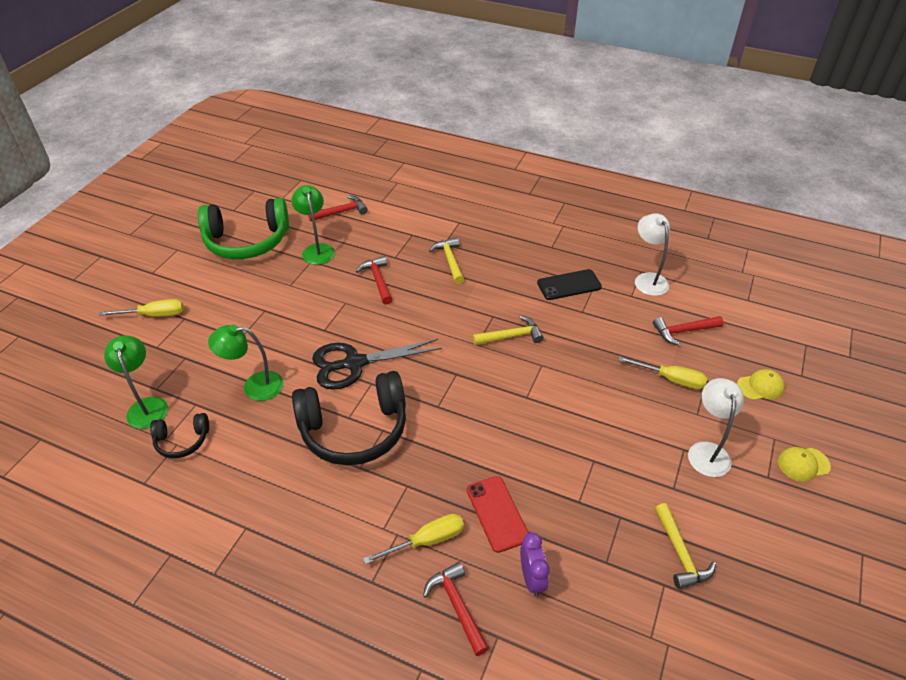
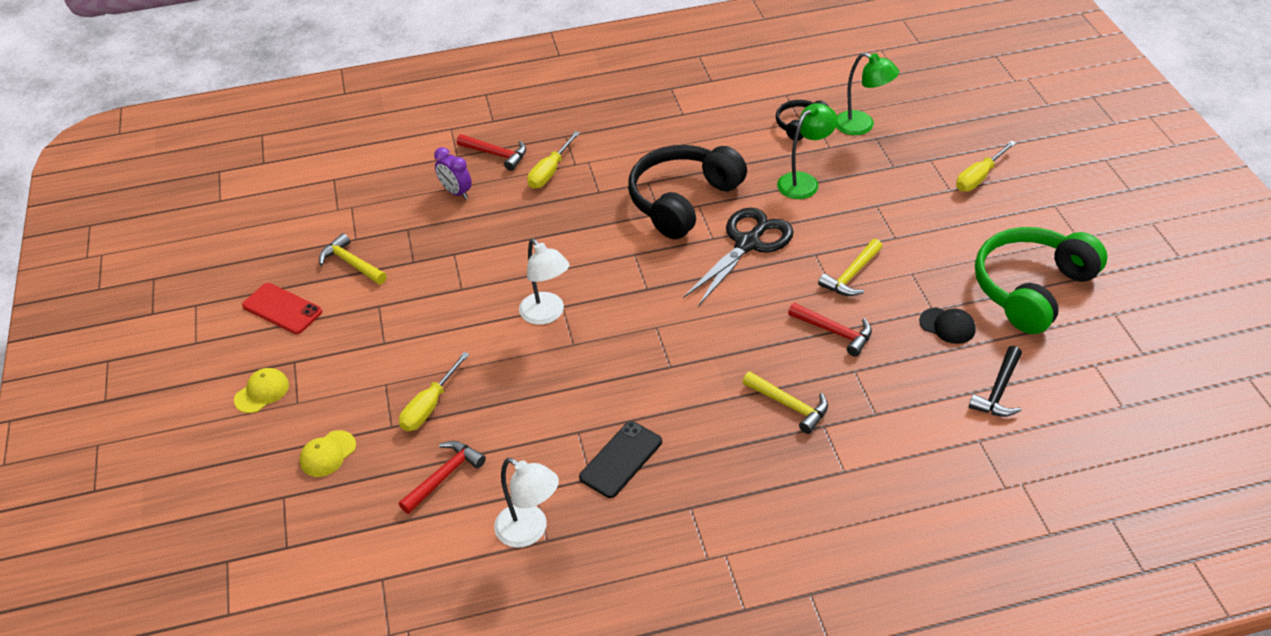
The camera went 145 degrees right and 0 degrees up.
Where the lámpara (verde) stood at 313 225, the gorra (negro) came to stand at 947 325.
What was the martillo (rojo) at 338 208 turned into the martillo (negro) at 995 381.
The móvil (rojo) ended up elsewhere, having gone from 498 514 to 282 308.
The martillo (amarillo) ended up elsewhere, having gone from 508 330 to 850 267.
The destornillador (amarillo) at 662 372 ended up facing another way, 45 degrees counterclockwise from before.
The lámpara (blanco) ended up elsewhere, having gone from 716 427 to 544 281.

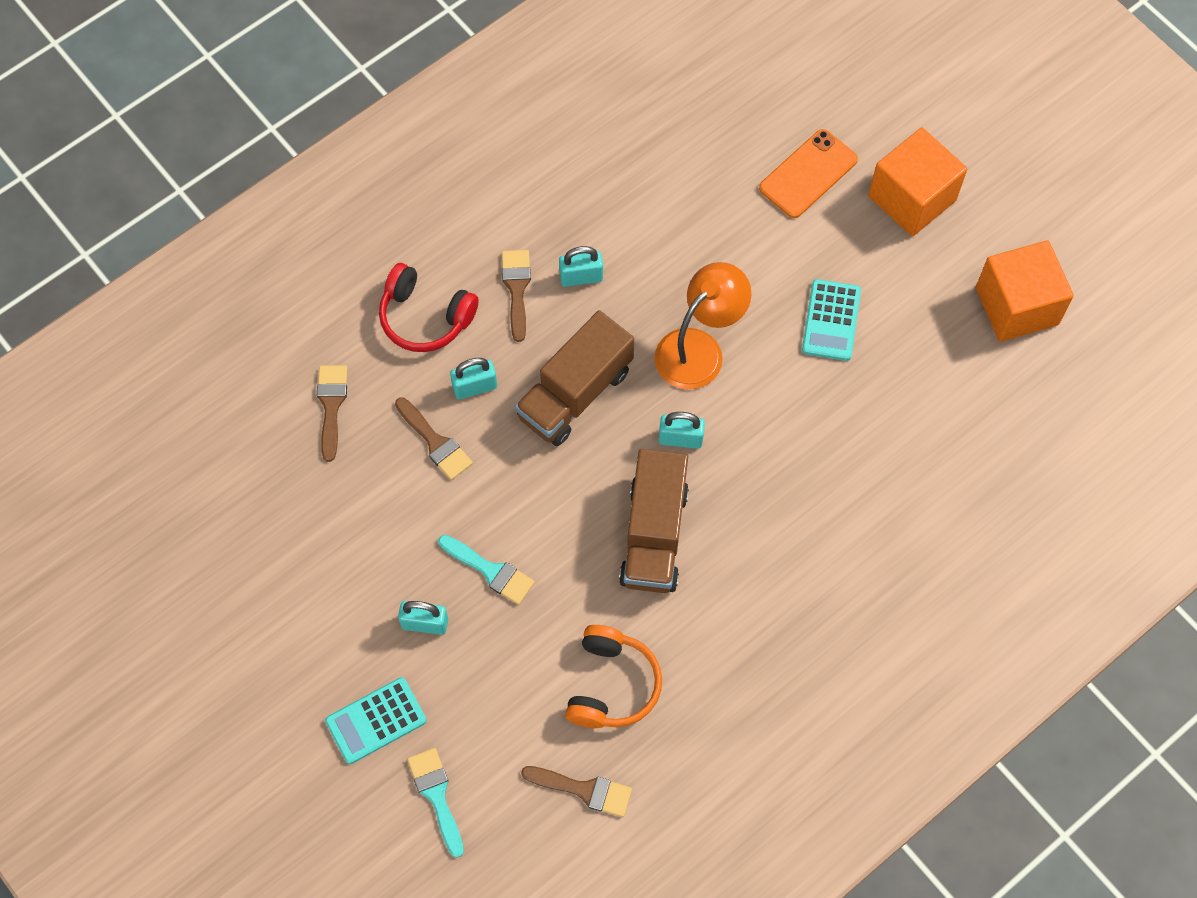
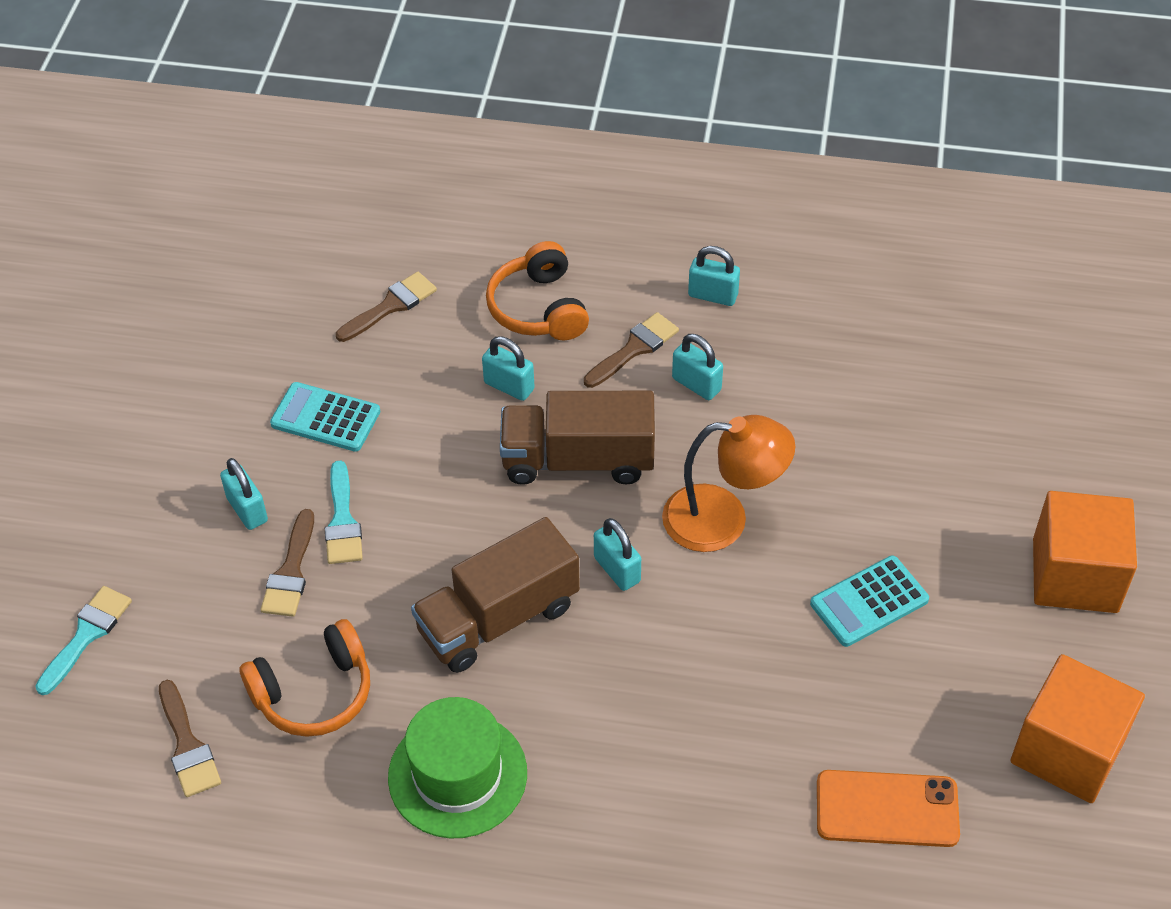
The camera went 50 degrees right and 15 degrees down.
The calculadora (turquesa) ended up elsewhere, having gone from 376 720 to 325 417.
What was the auriculares (rojo) at 429 307 turned into the auriculares (naranja) at 537 290.
The pincel (marrón) ended up elsewhere, having gone from 434 438 to 287 563.
The móvil (naranja) ended up elsewhere, having gone from 808 173 to 888 808.
The second view gained the sombrero (verde) at 457 767.
The second view gained the candado (turquesa) at 714 276.

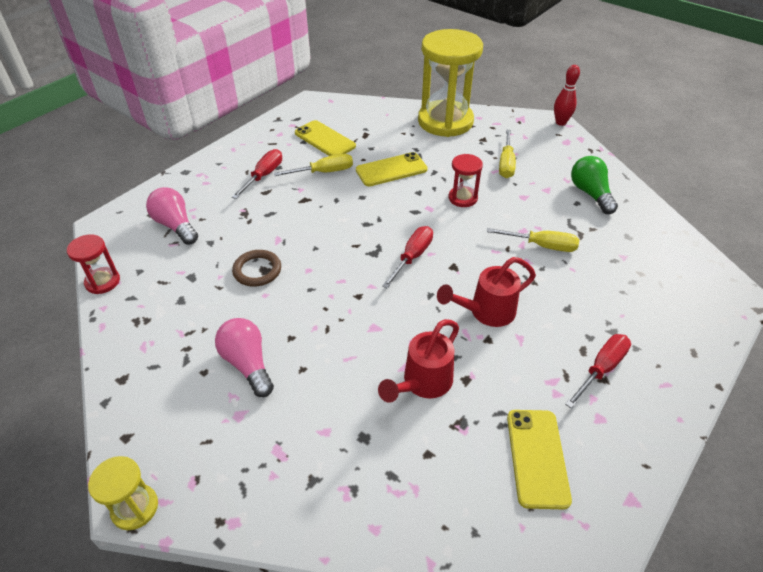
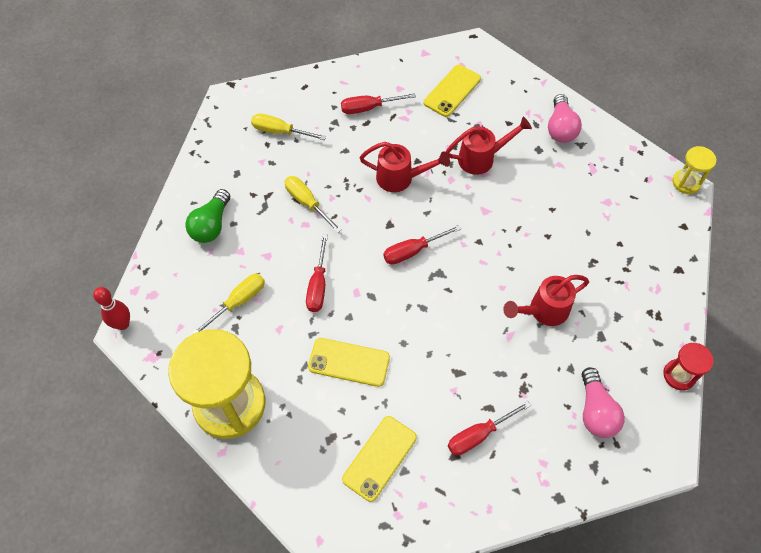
The camera went 145 degrees left and 15 degrees up.
The bombilla (rosa) ended up elsewhere, having gone from 244 357 to 565 118.
Where the anillo (marrón) stood at 256 268, the regadera (rojo) came to stand at 546 300.
The destornillador (amarillo) ended up elsewhere, having gone from 313 165 to 288 127.
The móvil (amarillo) at 325 138 ended up facing another way, 45 degrees clockwise from before.
Where the reloj de arena (rojo) stood at 465 180, the destornillador (rojo) came to stand at 317 273.

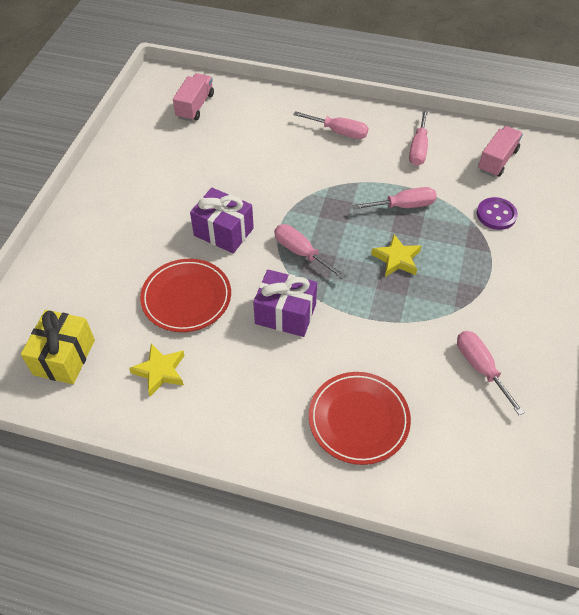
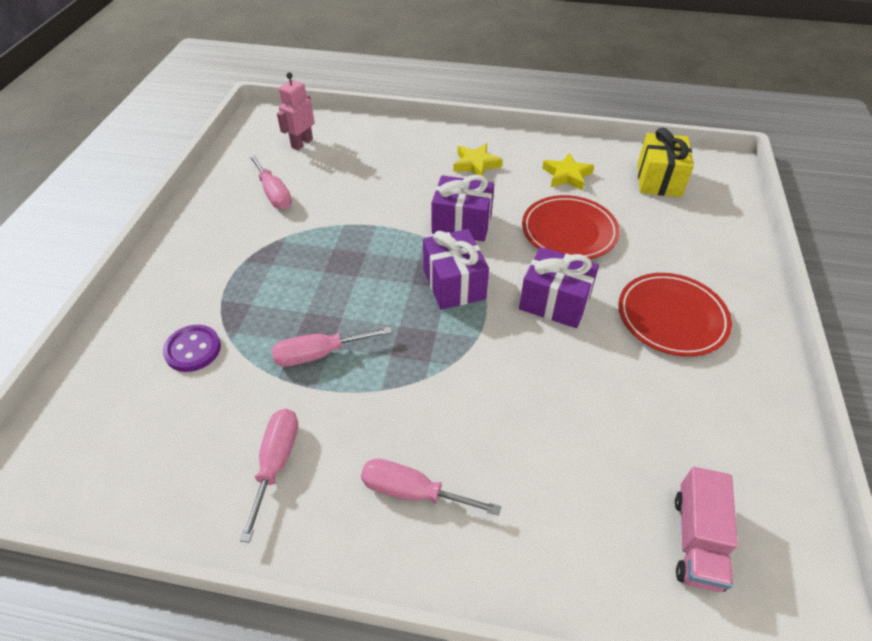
The camera went 175 degrees right and 5 degrees down.
Where the destornillador (rosa) stood at 310 251, the regalo (morado) came to stand at 456 269.
The plato (rojo) ended up elsewhere, having gone from 360 418 to 675 315.
The estrella (amarillo) ended up elsewhere, having gone from 396 255 to 478 159.
The second view lost the camión (rosa) at 500 151.
The second view gained the robot (rosa) at 296 111.

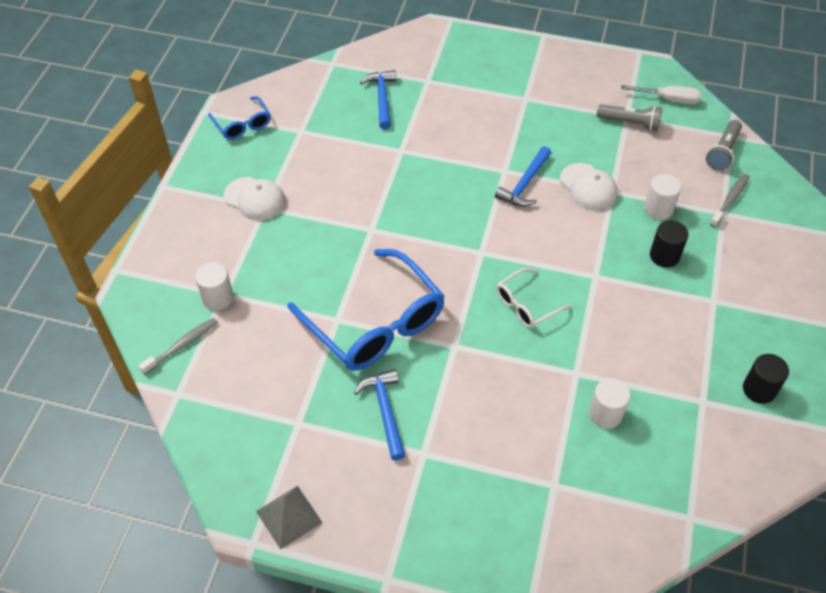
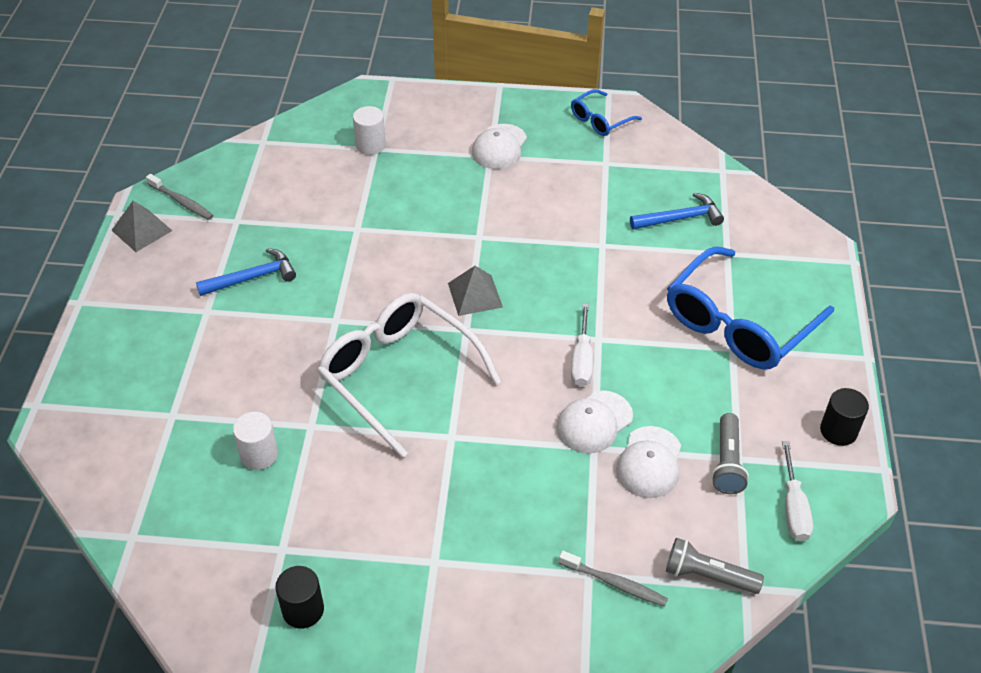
The camera went 80 degrees right and 5 degrees down.
The cepillo de dientes (gris) ended up elsewhere, having gone from 178 346 to 179 197.
The gafas (azul) ended up elsewhere, having gone from 366 310 to 750 307.
Where the martillo (azul) stood at 523 176, the destornillador (blanco) came to stand at 582 345.
The size of the gafas (blanco) at 533 298 changed by a factor of 2.03.
The second view lost the cilindro (blanco) at 662 197.
The cilindro (negro) ended up elsewhere, having gone from 669 244 to 844 417.
The second view gained the pirámide (gris) at 475 291.
The second view gained the gorra (blanco) at 648 462.

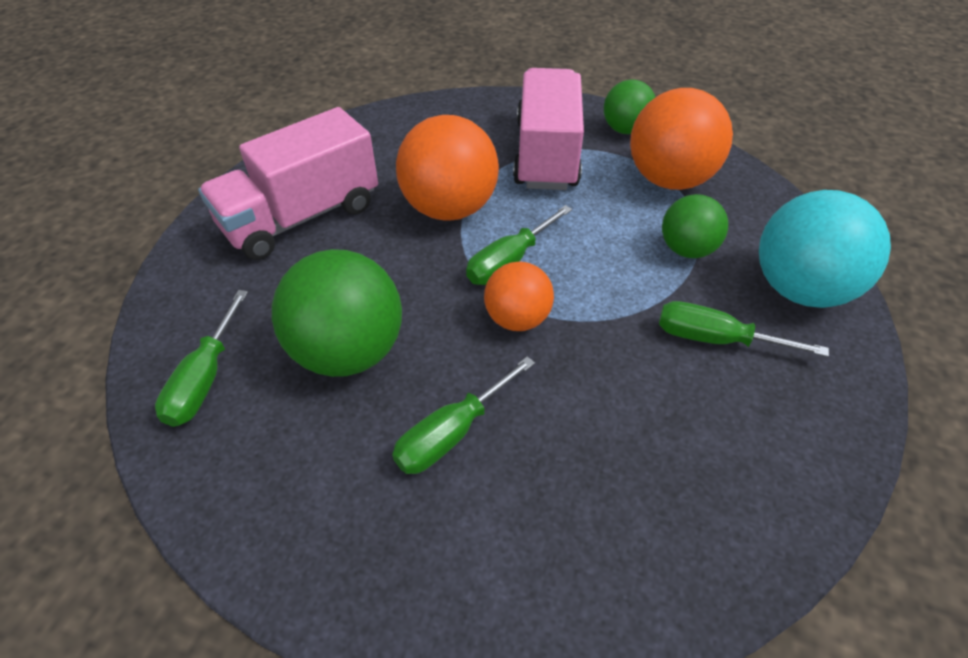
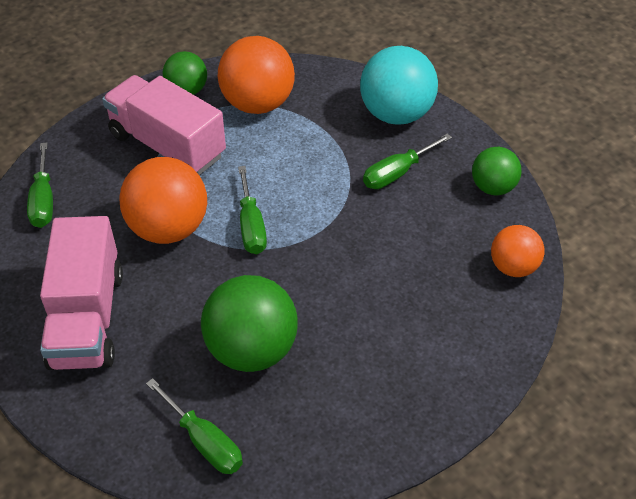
The camera went 55 degrees left and 0 degrees up.
The destornillador (verde) ended up elsewhere, having gone from 463 415 to 40 185.
The pelota (naranja) ended up elsewhere, having gone from 519 296 to 518 251.
The pelota (verde) ended up elsewhere, having gone from 695 226 to 496 171.

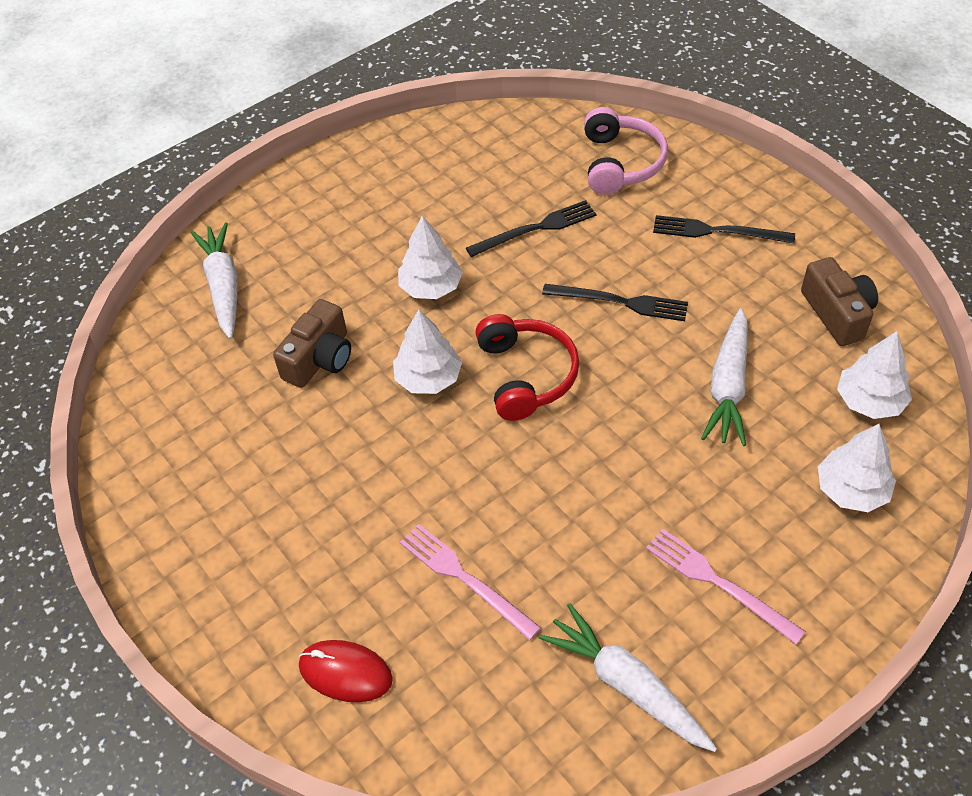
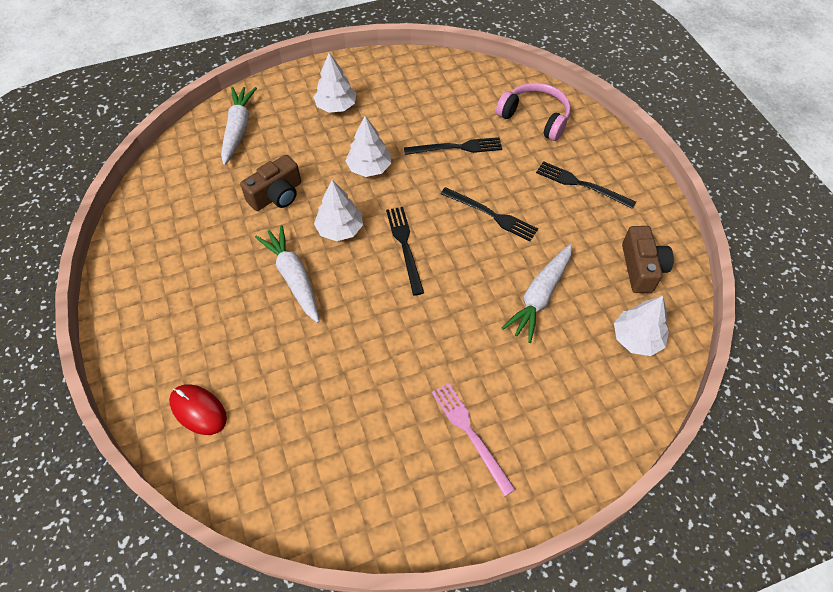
The camera went 15 degrees right and 5 degrees up.
The second view lost the tenedor (rosa) at 470 582.
Where the auriculares (rojo) stood at 527 367, the tenedor (negro) came to stand at 405 251.
The zanahoria (blanco) ended up elsewhere, having gone from 628 677 to 287 274.
The auriculares (rosa) at 626 151 ended up facing another way, 75 degrees counterclockwise from before.
The árbol (blanco) ended up elsewhere, having gone from 857 468 to 334 83.

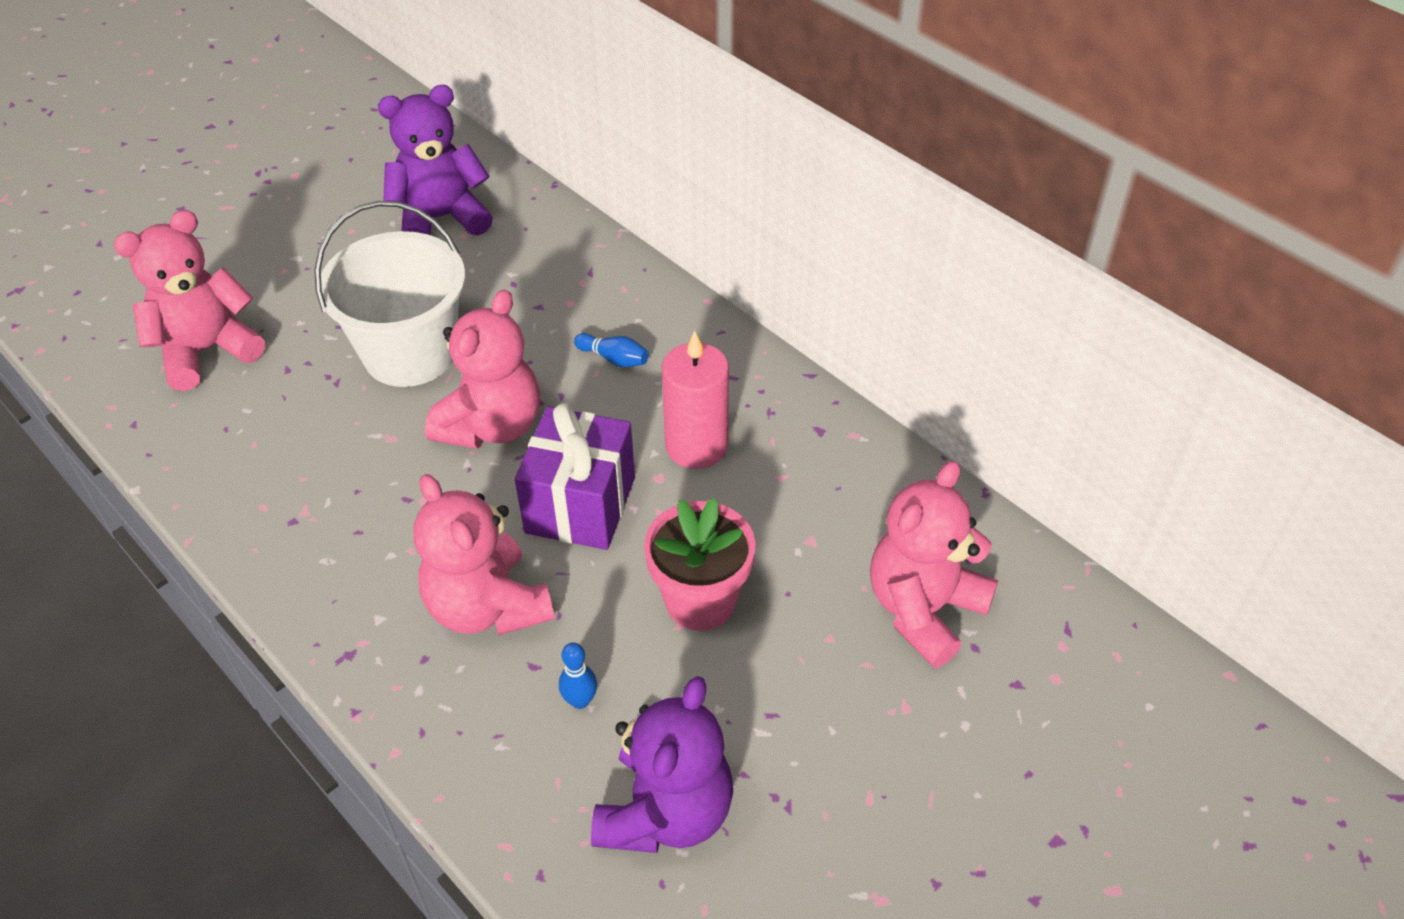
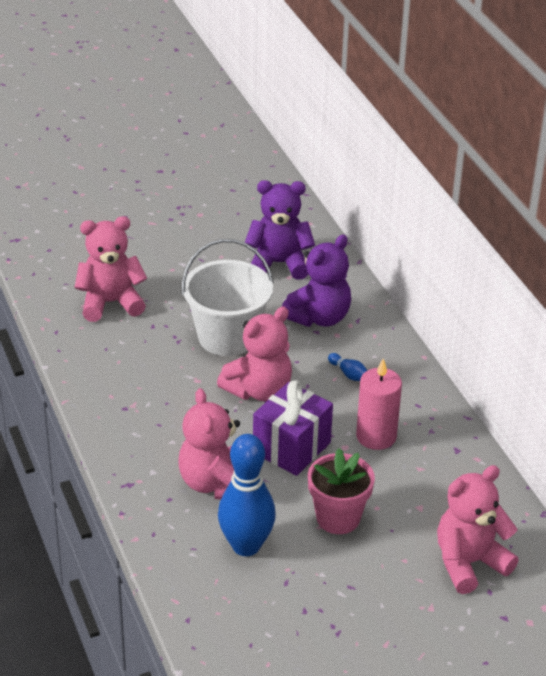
The camera went 20 degrees right and 10 degrees down.
The size of the bolo (azul) at 578 675 changed by a factor of 2.49.
The osito (morado) ended up elsewhere, having gone from 662 764 to 316 280.

